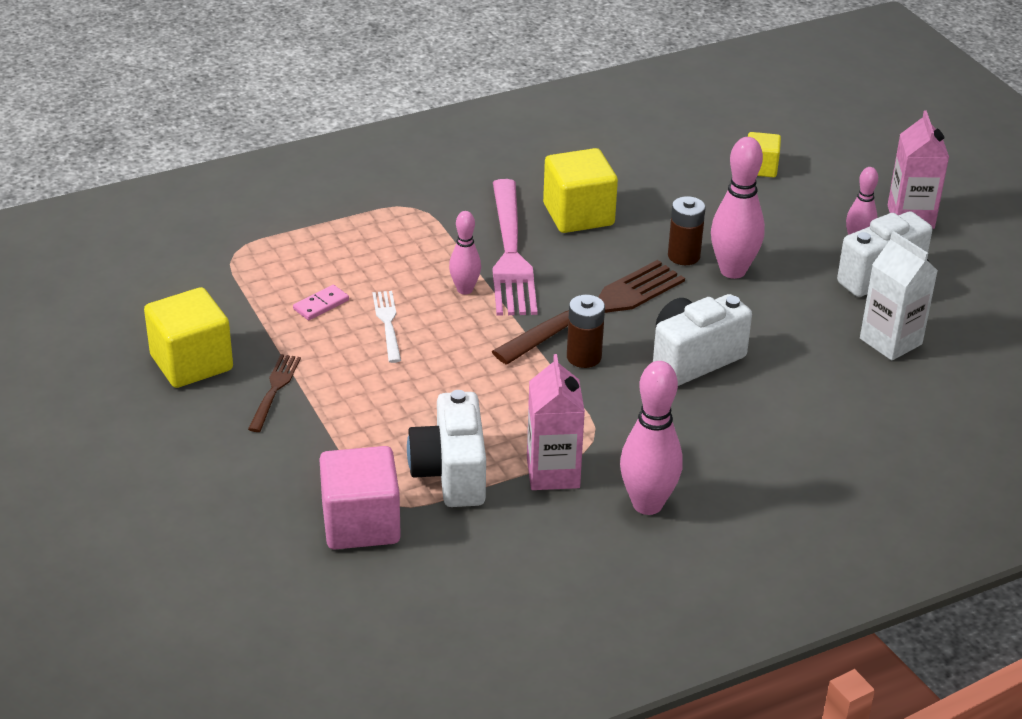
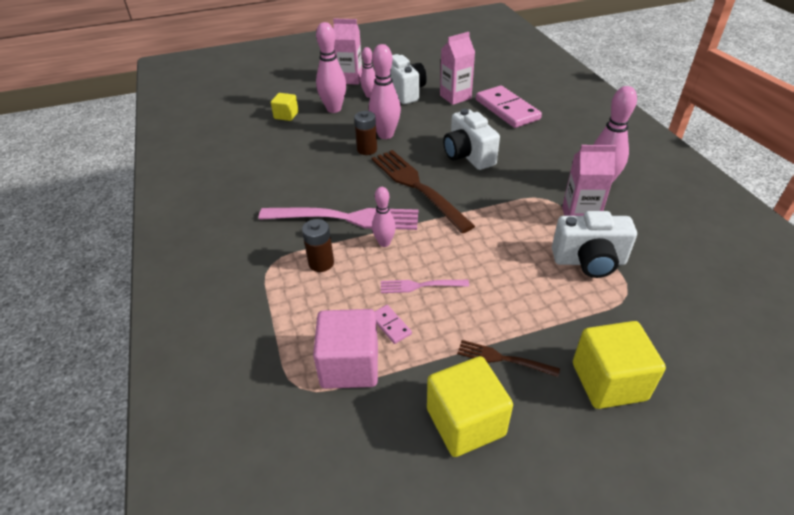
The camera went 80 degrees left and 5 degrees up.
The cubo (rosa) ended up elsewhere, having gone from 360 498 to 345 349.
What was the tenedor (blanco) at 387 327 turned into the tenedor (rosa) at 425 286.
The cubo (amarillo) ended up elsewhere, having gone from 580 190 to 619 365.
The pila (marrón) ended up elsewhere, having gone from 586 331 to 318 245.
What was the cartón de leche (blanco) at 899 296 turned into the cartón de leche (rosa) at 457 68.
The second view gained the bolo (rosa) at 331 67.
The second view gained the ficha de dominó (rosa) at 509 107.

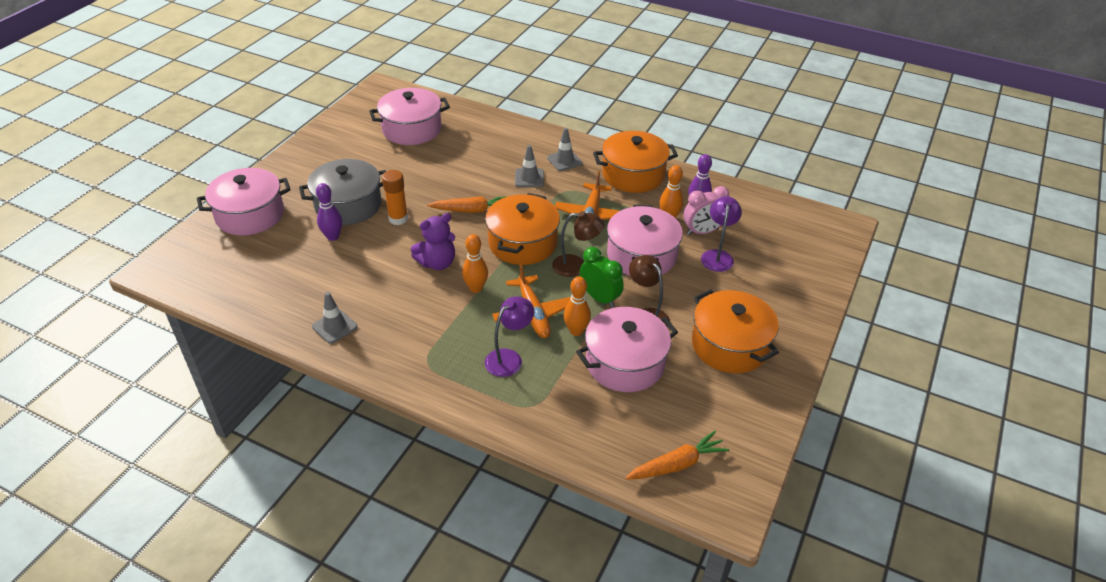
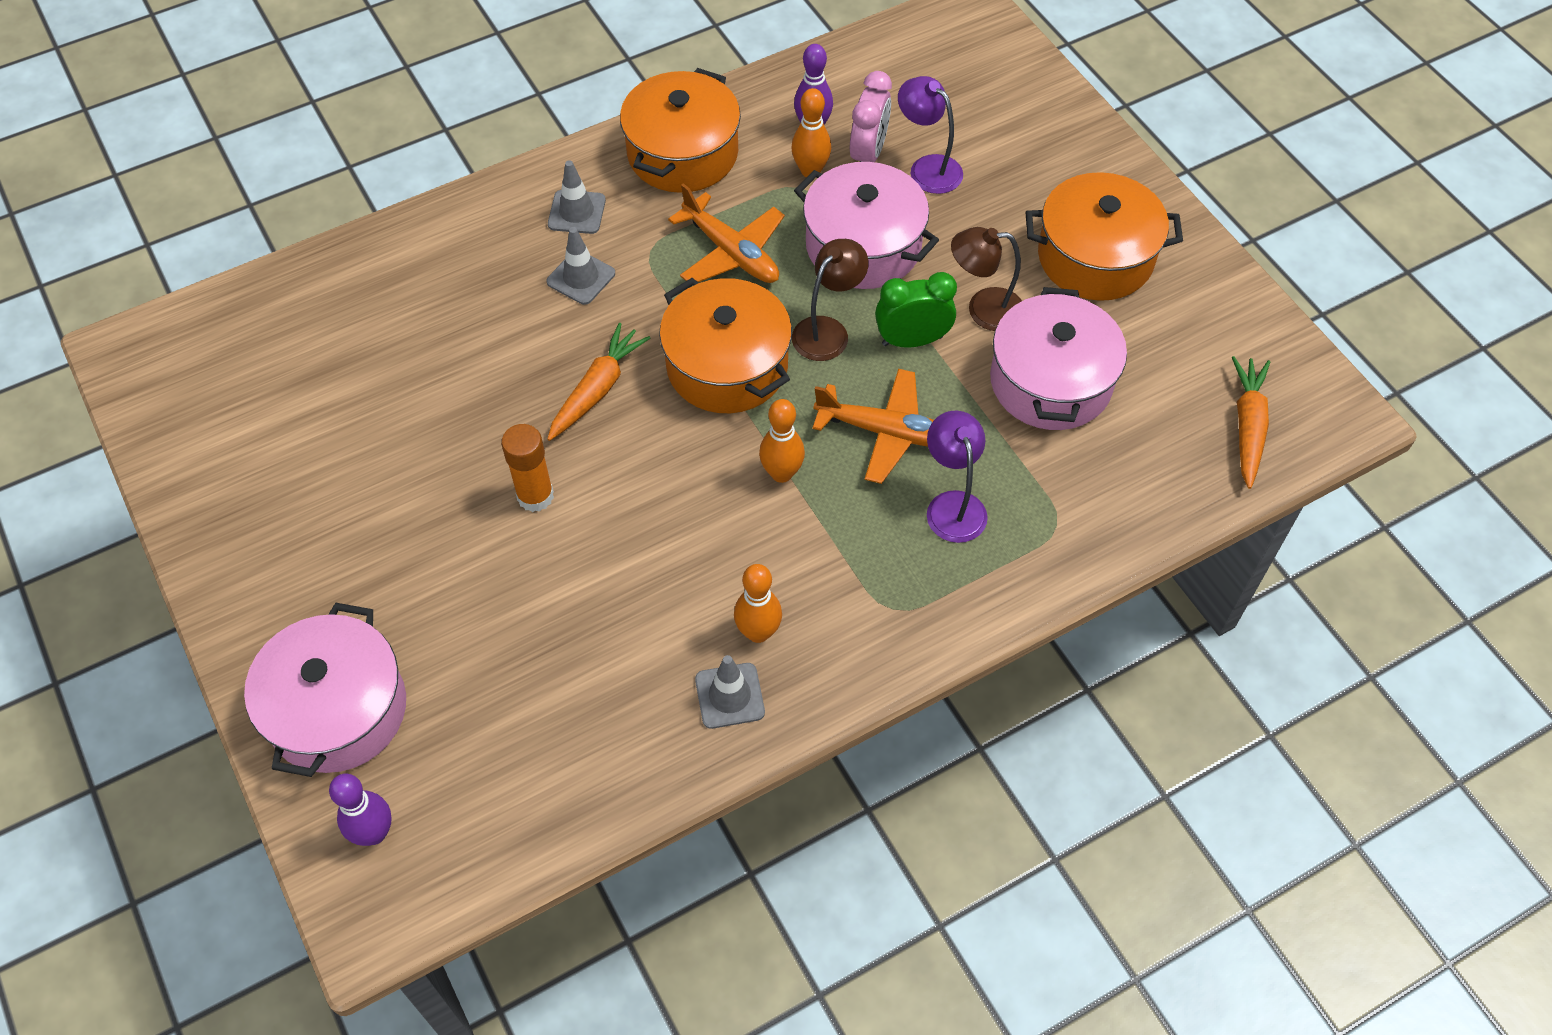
The camera went 55 degrees left and 15 degrees up.
The second view lost the olla (gris) at 342 192.
The bolo (morado) ended up elsewhere, having gone from 329 212 to 360 809.
The second view lost the olla (rosa) at 409 116.
The second view lost the osito (morado) at 433 241.
The bolo (naranja) ended up elsewhere, having gone from 577 306 to 758 603.

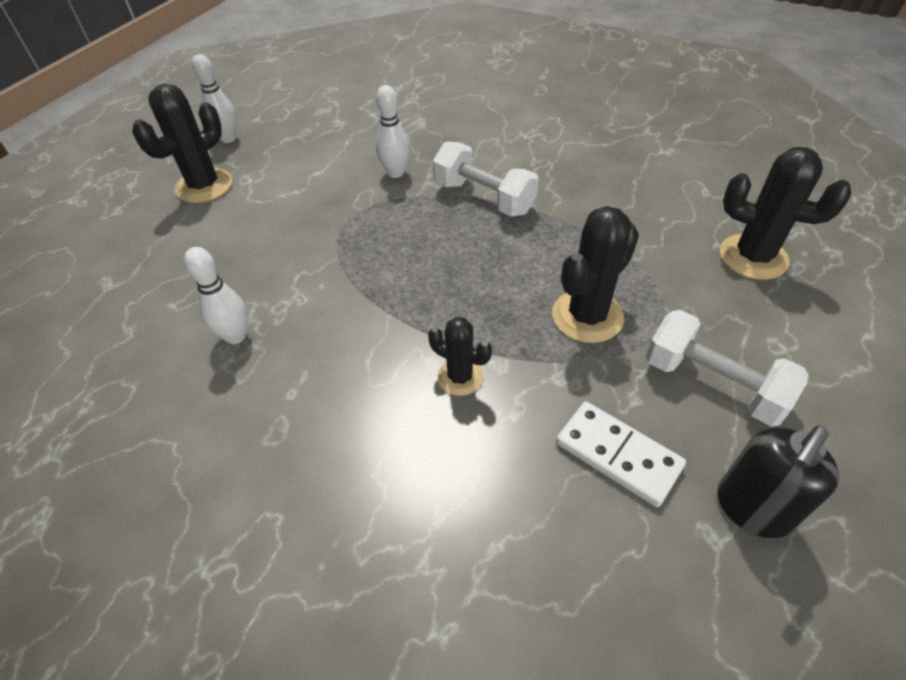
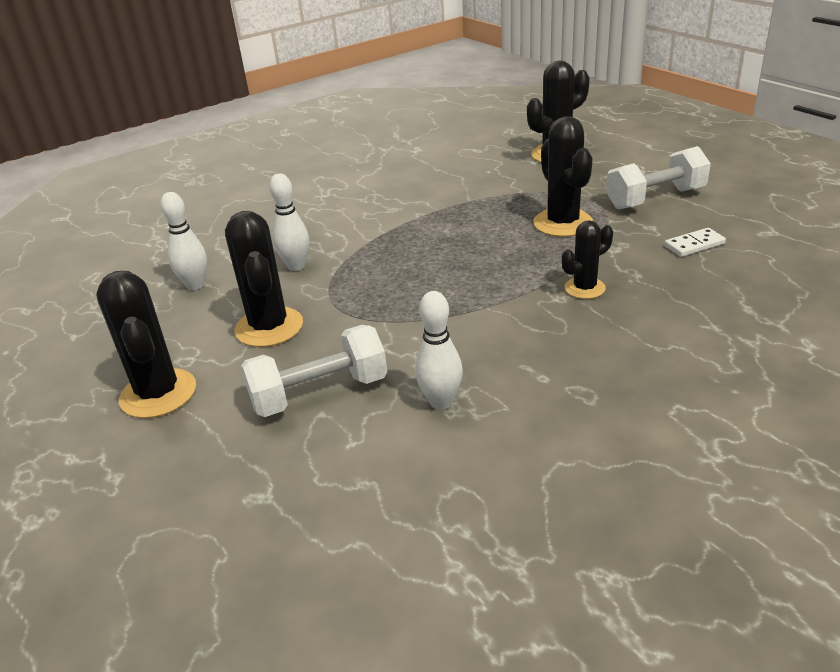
The camera went 60 degrees left and 15 degrees down.
The bolo (blanco) ended up elsewhere, having gone from 214 98 to 184 241.
The mancuerna (blanco) ended up elsewhere, having gone from 486 179 to 314 371.
The size of the ficha de dominó (blanco) at 621 454 changed by a factor of 0.64.
The second view lost the dispensador de jabón (negro) at 778 481.
The second view gained the cactus (negro) at 264 279.

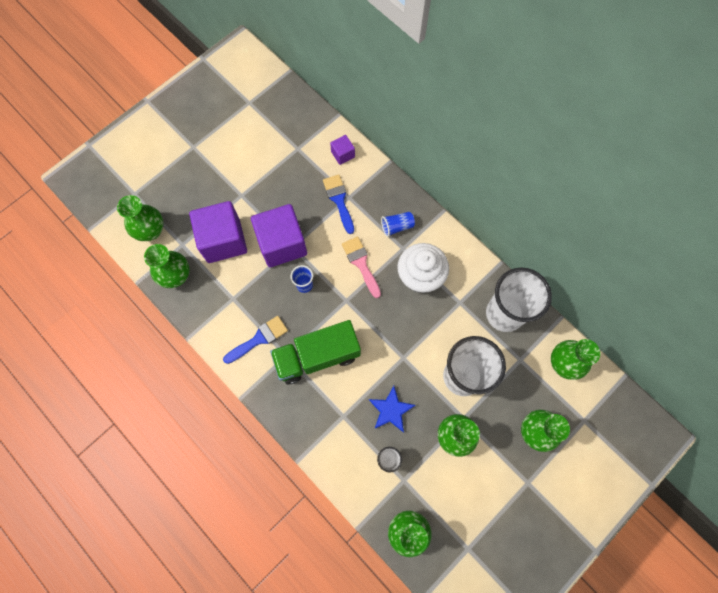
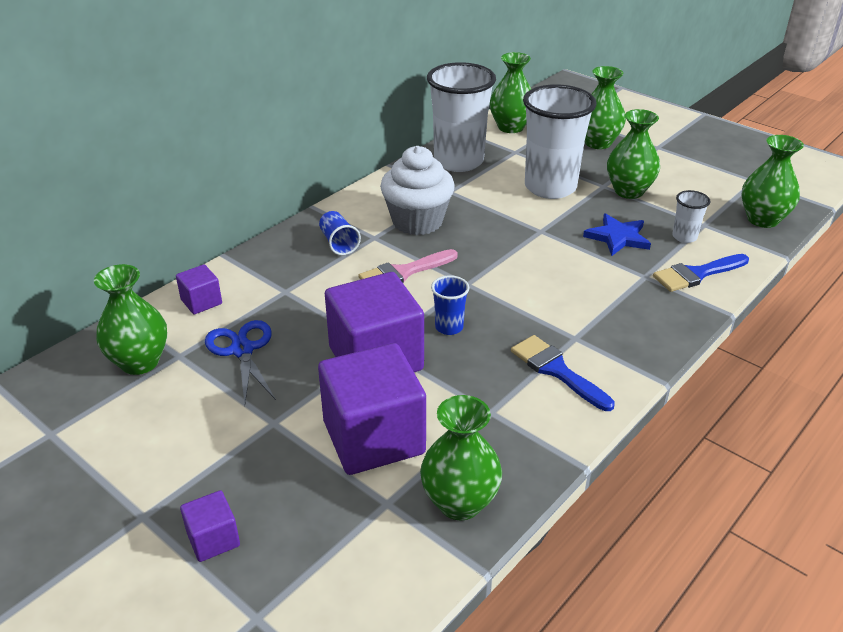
The camera went 95 degrees left and 35 degrees down.
The florero (verde) ended up elsewhere, having gone from 140 218 to 130 319.
The second view lost the camión (verde) at 315 352.
The pincel (azul) ended up elsewhere, having gone from 338 204 to 701 273.
The second view gained the cubo (morado) at 210 526.
The second view gained the tijeras (azul) at 240 362.

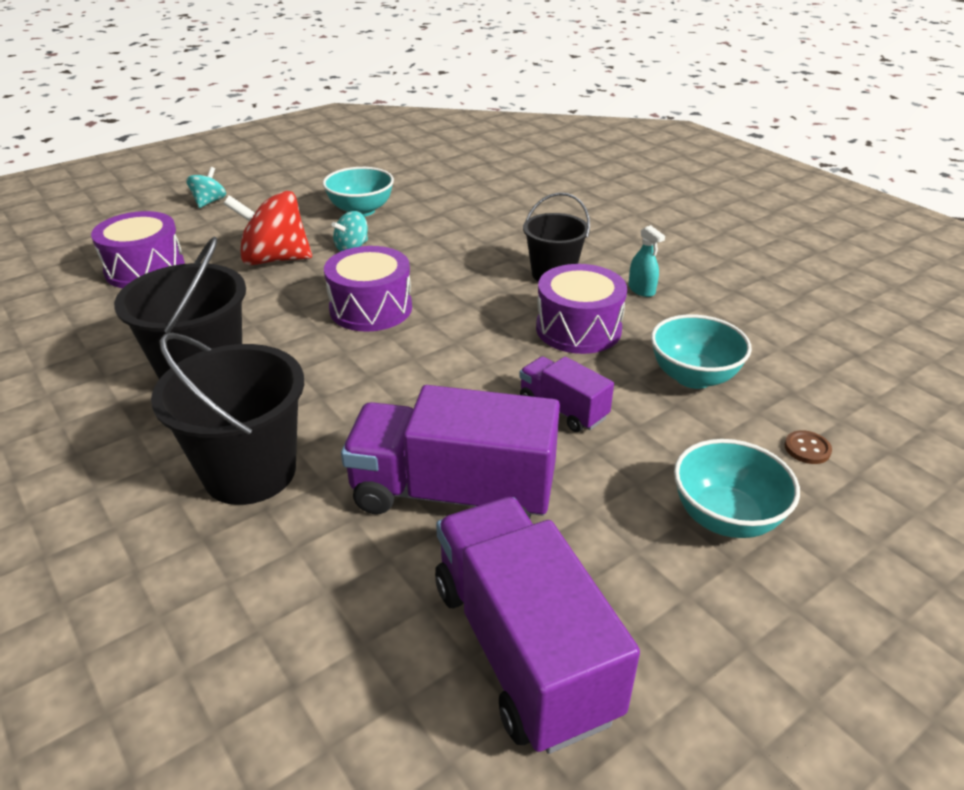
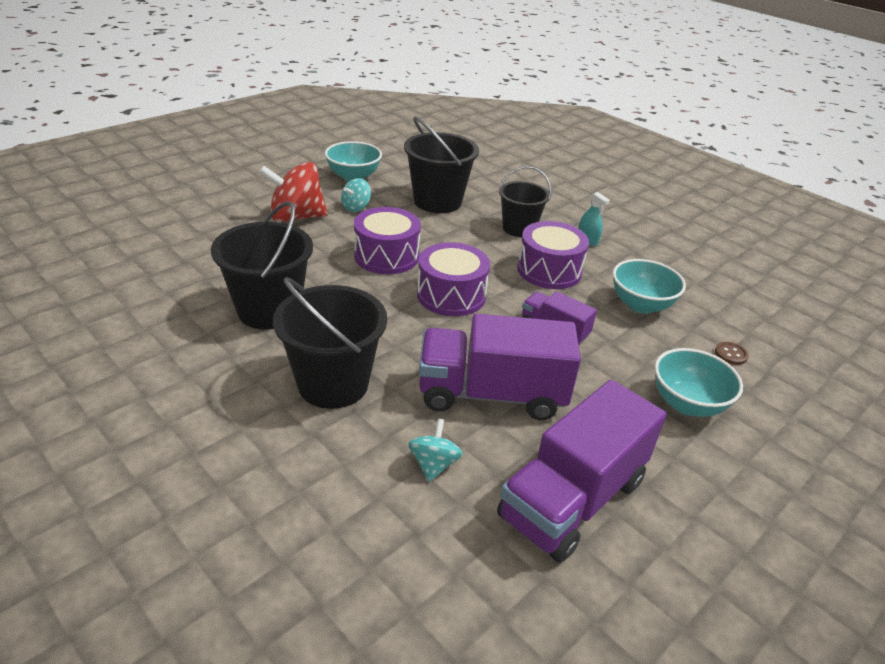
The camera went 10 degrees left and 0 degrees up.
The tambor (morado) ended up elsewhere, having gone from 138 249 to 453 279.
The peonza (turquesa) ended up elsewhere, having gone from 206 187 to 435 450.
The camión (morado) at 537 625 ended up facing another way, 105 degrees counterclockwise from before.
The second view gained the balde (negro) at 441 164.

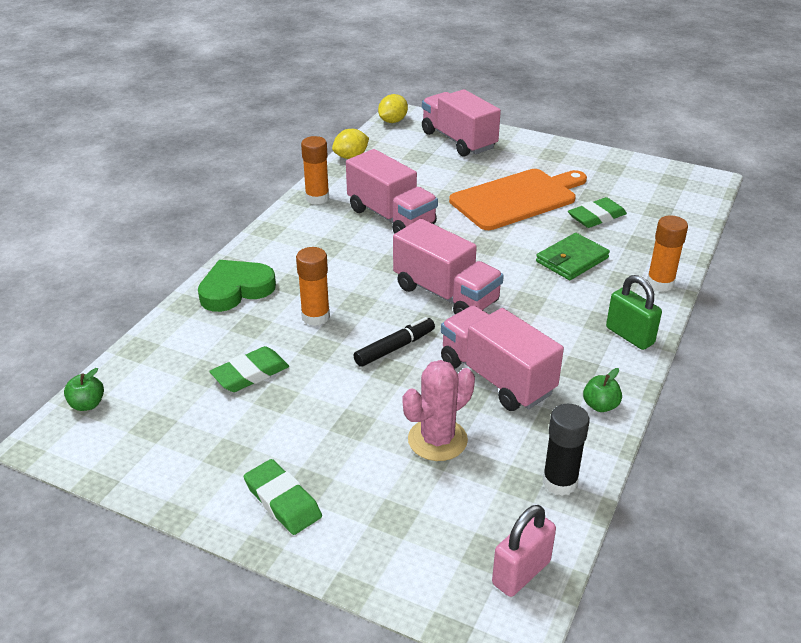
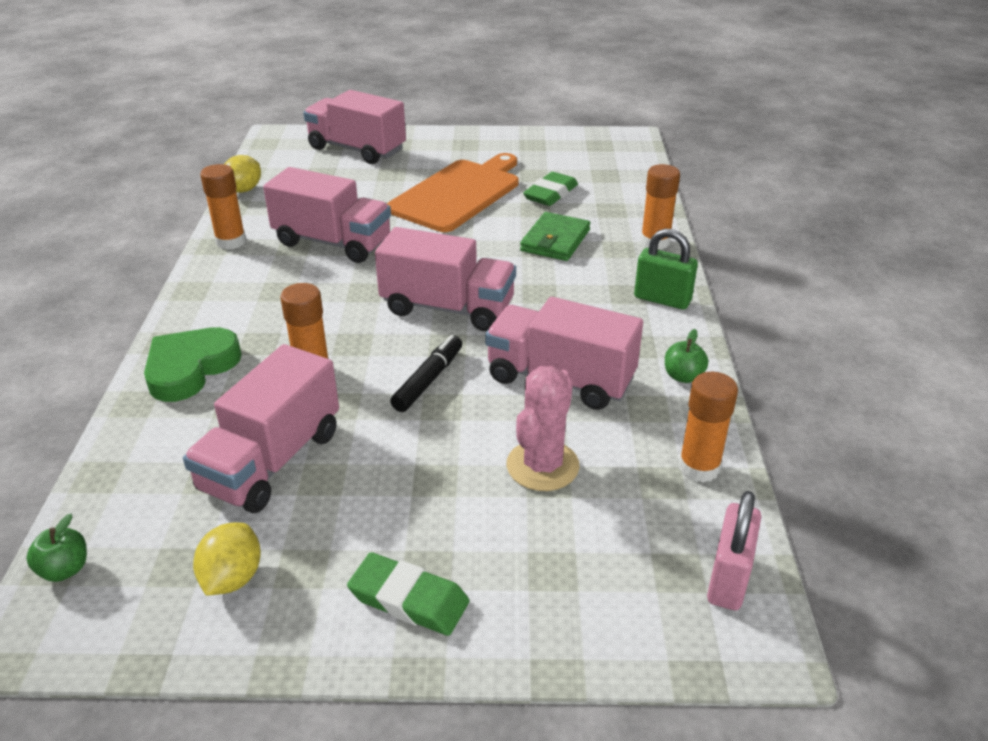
The camera went 25 degrees left and 0 degrees up.
Where the goma de borrar (verde) stood at 249 369, the camión (rosa) came to stand at 261 428.
The limón (amarillo) ended up elsewhere, having gone from 393 108 to 227 558.
What was the barra de pegamento (negro) at 566 450 turned into the barra de pegamento (naranja) at 708 427.

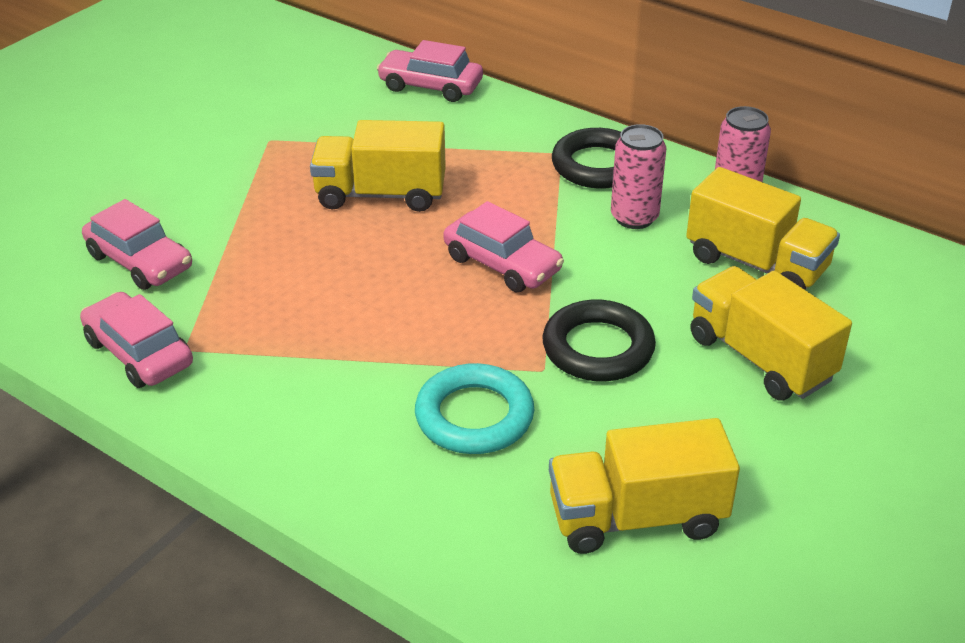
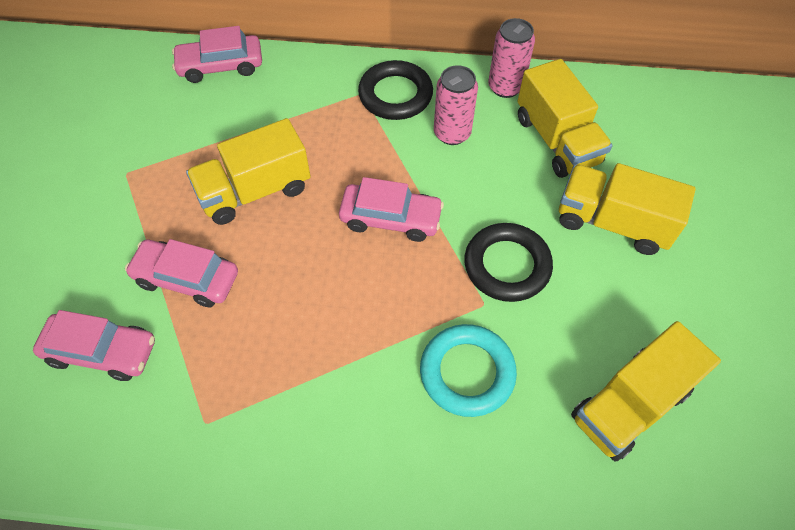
The camera went 30 degrees left and 20 degrees up.
The coche (rosa) ended up elsewhere, having gone from 136 340 to 181 273.
The camión (amarillo) at 763 228 ended up facing another way, 60 degrees clockwise from before.

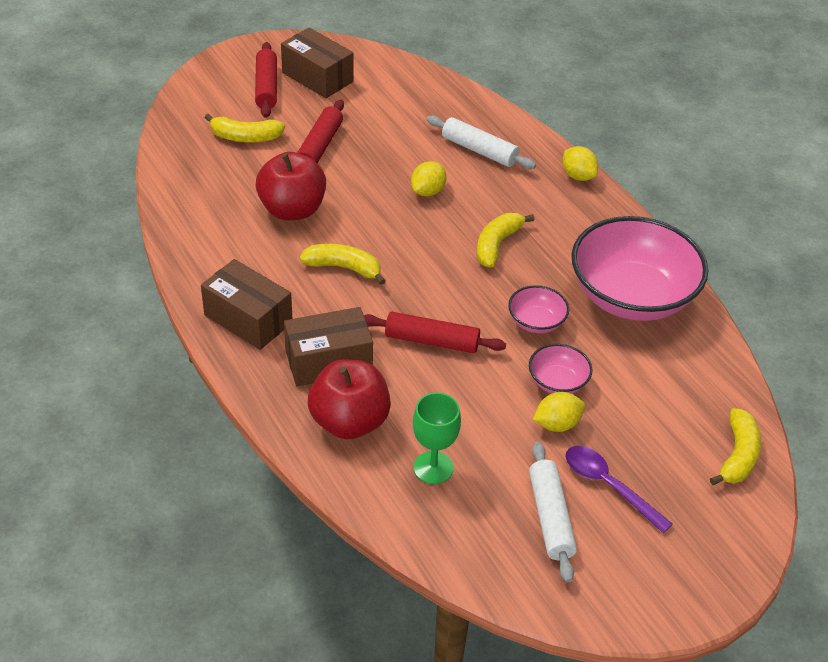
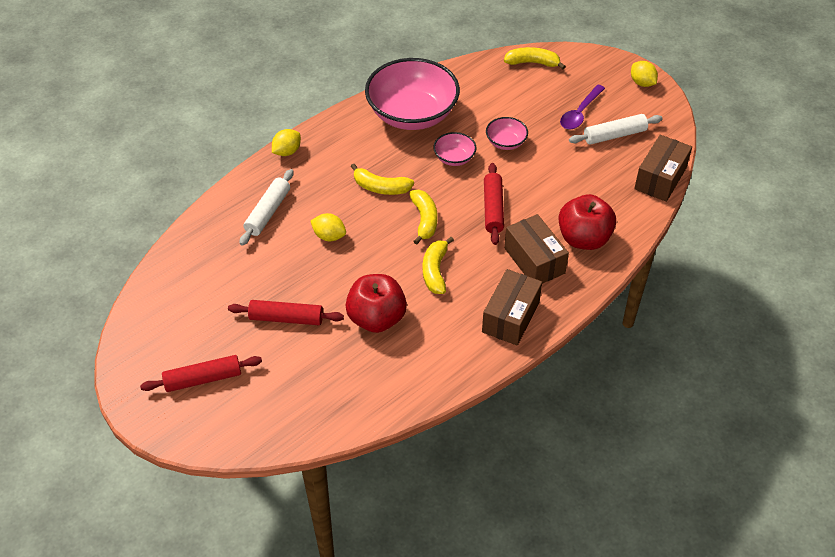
The camera went 100 degrees left and 5 degrees up.
The plátano (amarillo) ended up elsewhere, having gone from 244 128 to 423 217.
The caja (marrón) ended up elsewhere, having gone from 317 62 to 663 168.
The second view lost the copa (verde) at 437 438.
The limón (amarillo) ended up elsewhere, having gone from 559 412 to 644 74.

